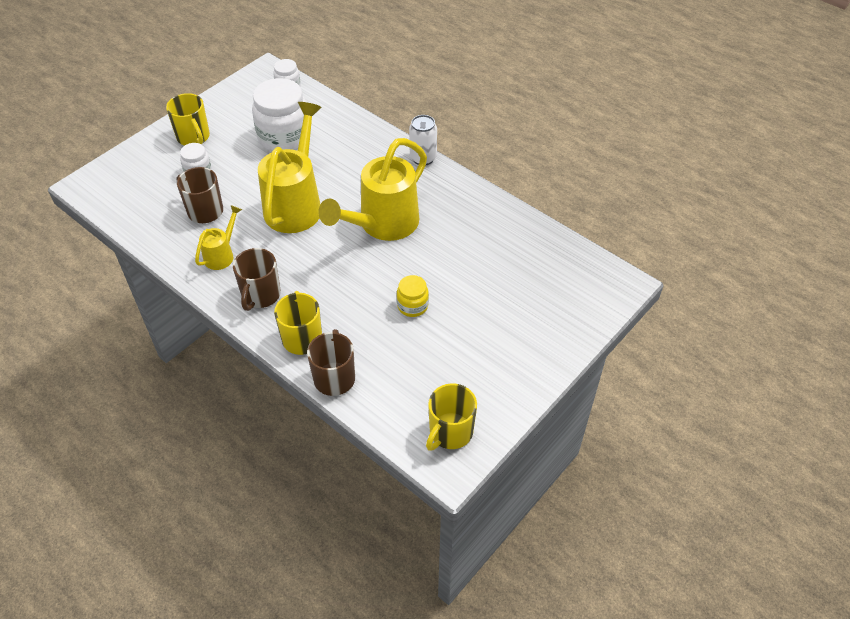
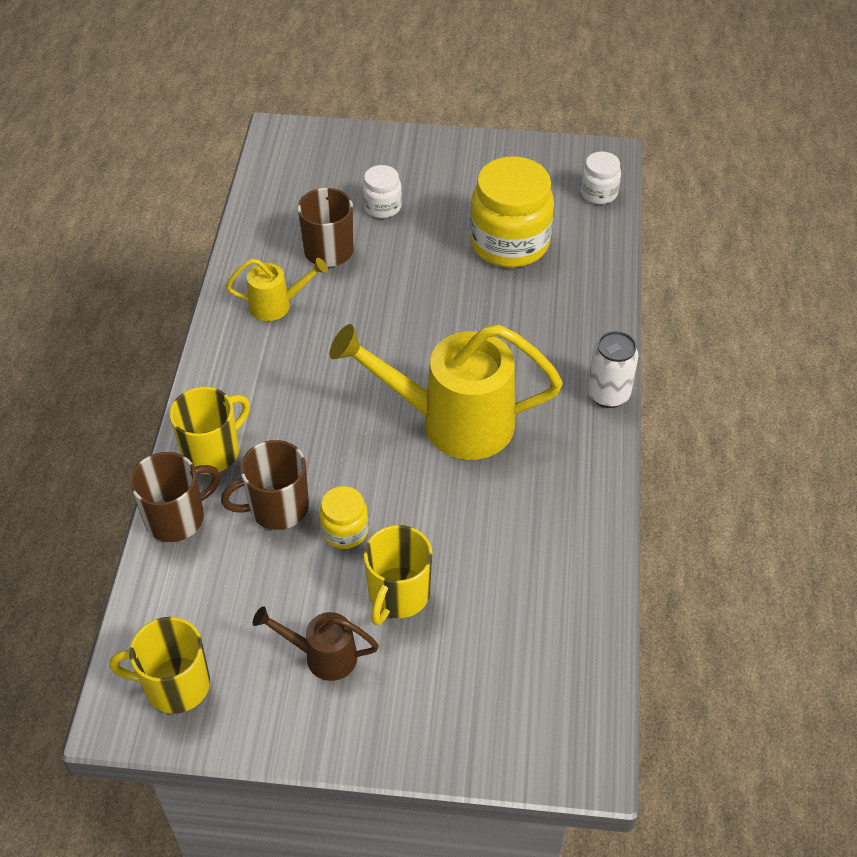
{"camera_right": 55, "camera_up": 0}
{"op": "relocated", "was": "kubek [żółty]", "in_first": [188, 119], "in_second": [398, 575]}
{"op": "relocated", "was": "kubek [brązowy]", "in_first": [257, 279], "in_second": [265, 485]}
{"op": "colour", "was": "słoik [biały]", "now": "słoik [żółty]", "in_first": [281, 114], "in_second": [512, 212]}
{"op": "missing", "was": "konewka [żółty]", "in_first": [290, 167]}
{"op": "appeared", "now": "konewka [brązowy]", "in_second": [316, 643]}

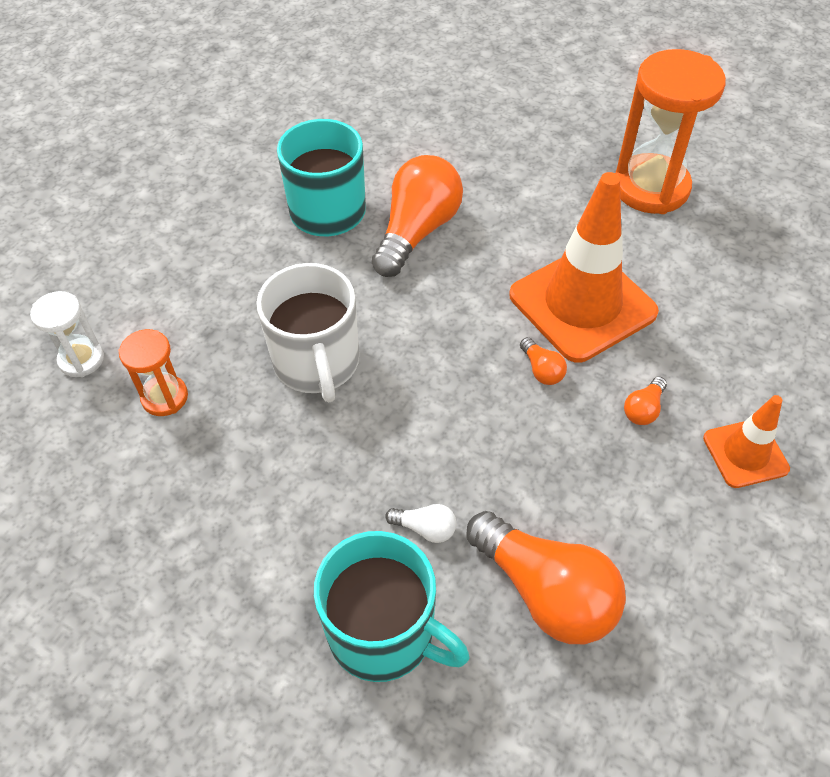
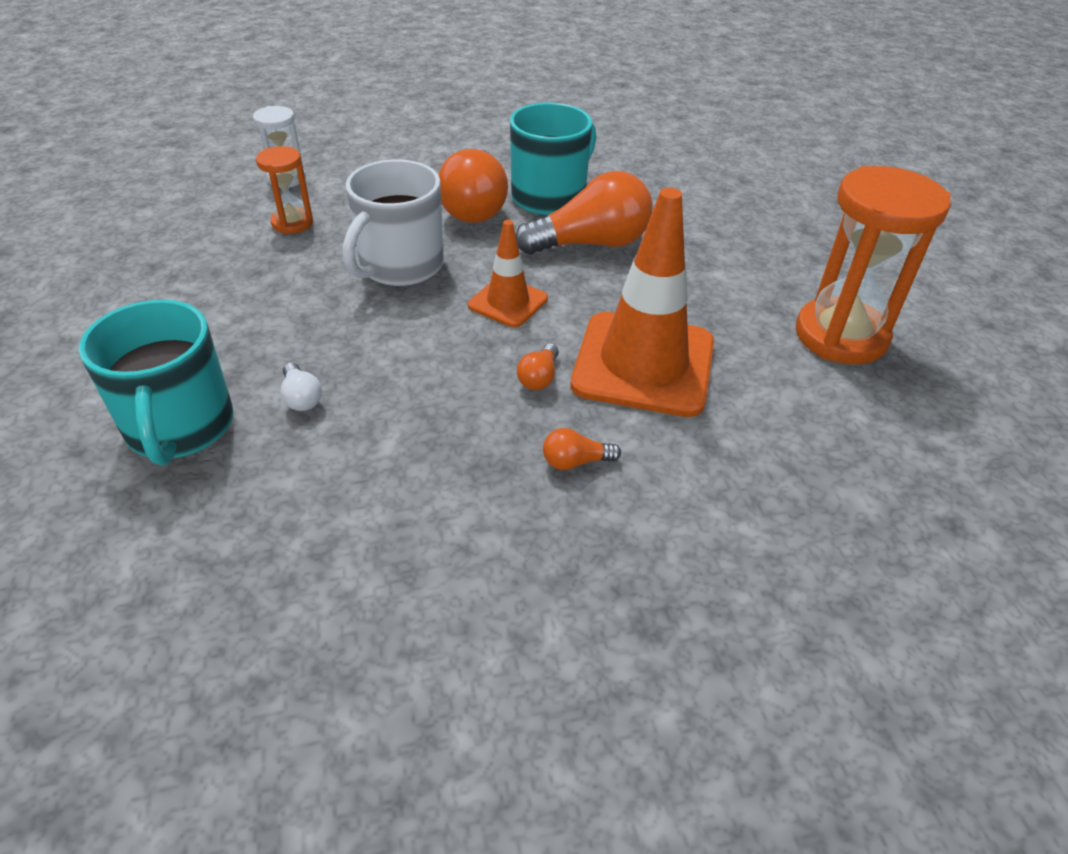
{"camera_right": 45, "camera_up": -10}
{"op": "relocated", "was": "żarówka [pomarańczowy]", "in_first": [546, 577], "in_second": [473, 186]}
{"op": "relocated", "was": "pachołek [pomarańczowy]", "in_first": [746, 441], "in_second": [508, 273]}

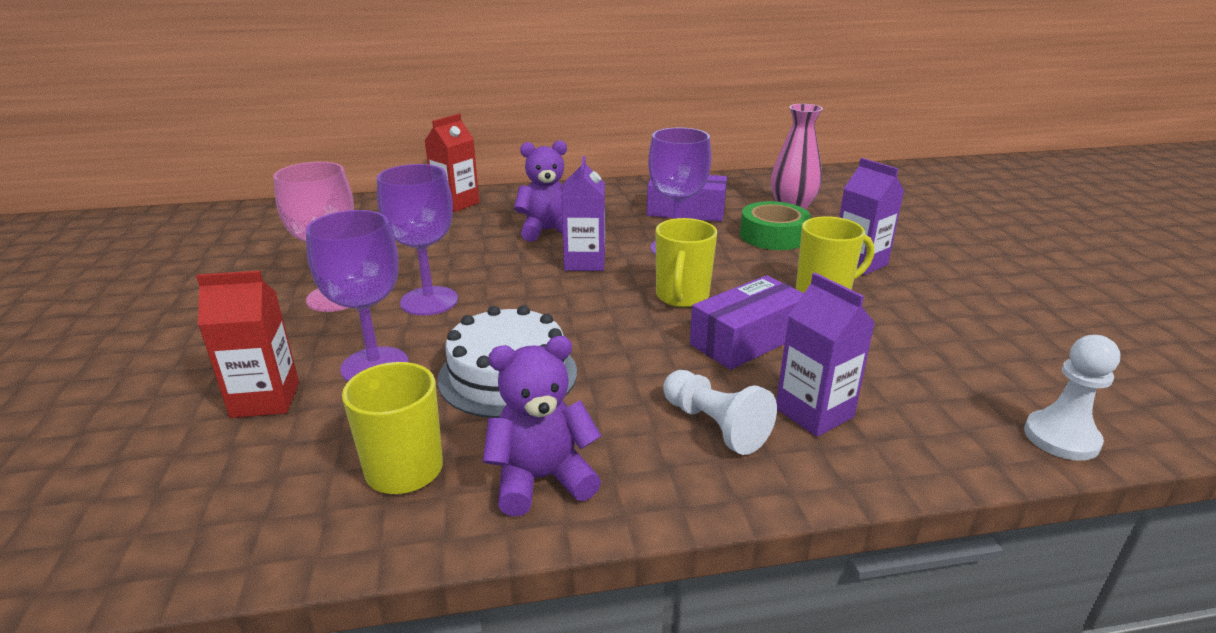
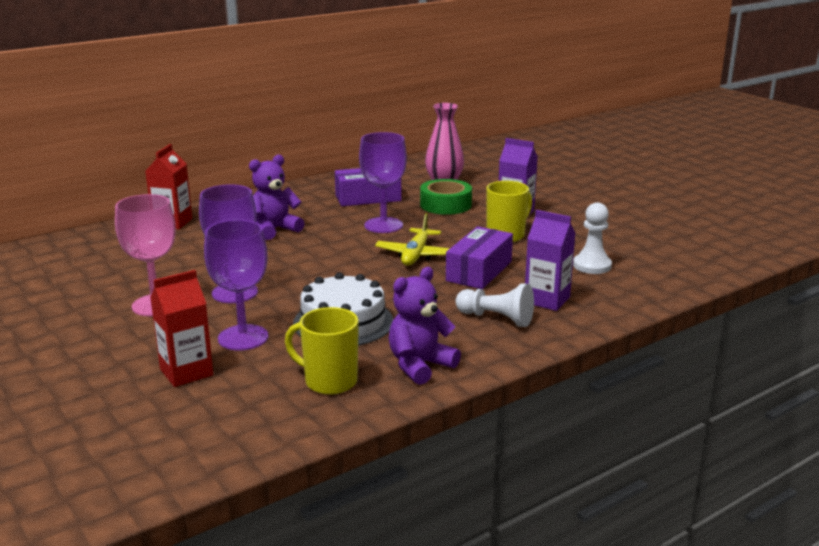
{"camera_right": -25, "camera_up": -5}
{"op": "missing", "was": "karton mleka [fioletowy]", "in_first": [583, 213]}
{"op": "exchanged", "was": "kubek [żółty]", "now": "samolot [żółty]", "in_first": [686, 262], "in_second": [412, 239]}
{"op": "relocated", "was": "pionek [biały]", "in_first": [1072, 398], "in_second": [592, 238]}

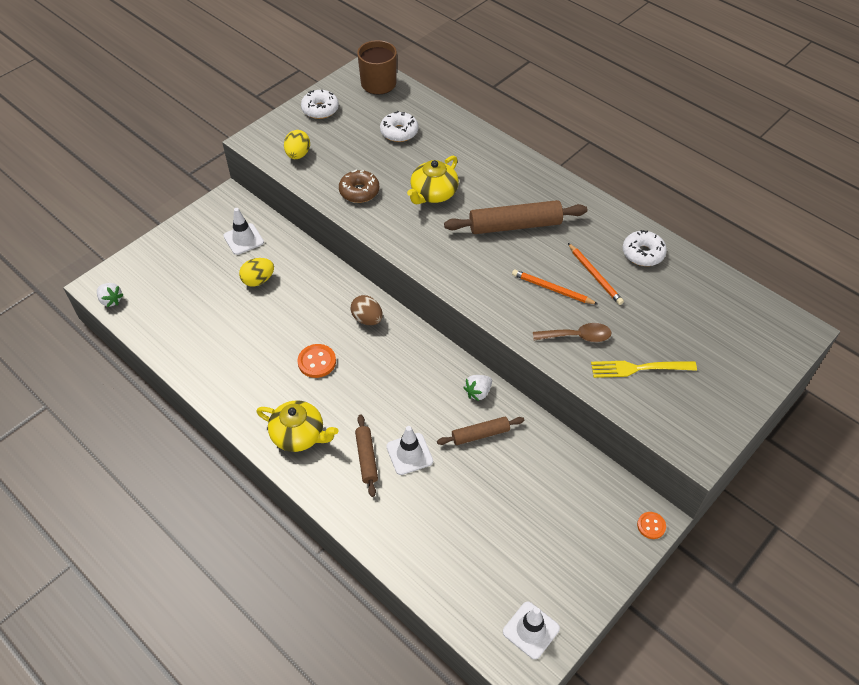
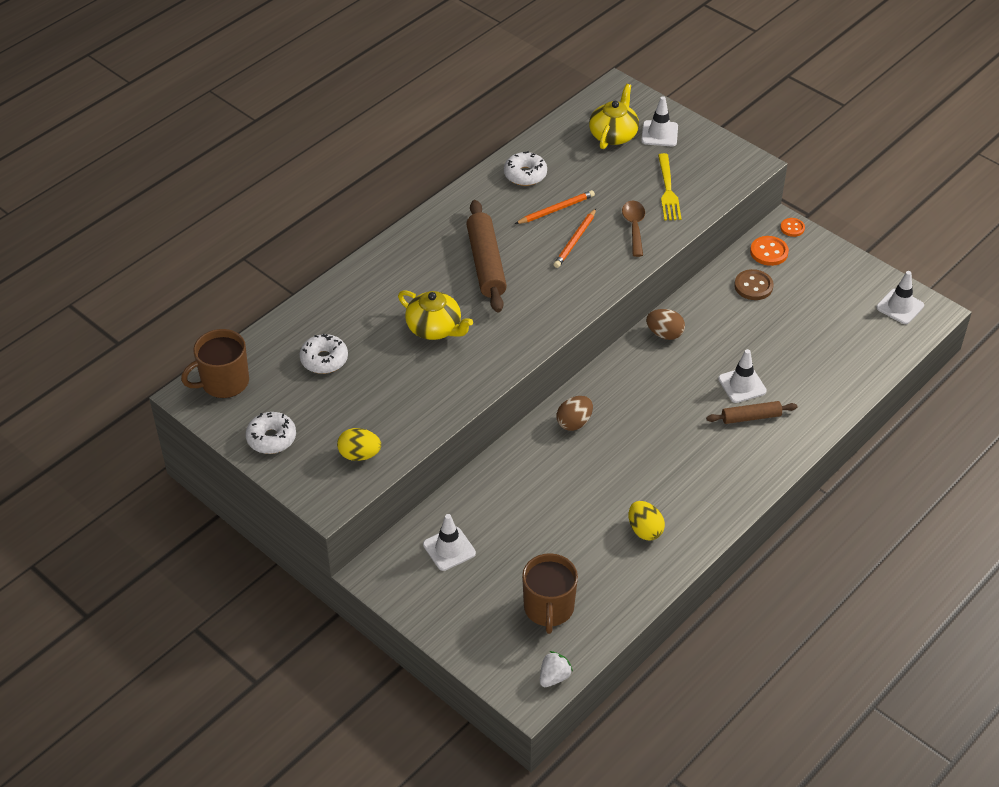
{"camera_right": -90, "camera_up": -5}
{"op": "relocated", "was": "jajko [żółty]", "in_first": [256, 272], "in_second": [647, 521]}
{"op": "relocated", "was": "imbryk [żółty]", "in_first": [297, 426], "in_second": [614, 116]}
{"op": "relocated", "was": "guzik [pomarańczowy]", "in_first": [316, 361], "in_second": [769, 251]}
{"op": "missing", "was": "donut [brązowy]", "in_first": [359, 186]}
{"op": "missing", "was": "wałek do ciasta [brązowy]", "in_first": [480, 431]}
{"op": "exchanged", "was": "truskawka [biały]", "now": "jajko [brązowy]", "in_first": [477, 388], "in_second": [665, 324]}
{"op": "appeared", "now": "kubek [brązowy]", "in_second": [550, 593]}
{"op": "appeared", "now": "pachołek [biały]", "in_second": [659, 121]}
{"op": "appeared", "now": "guzik [brązowy]", "in_second": [754, 284]}

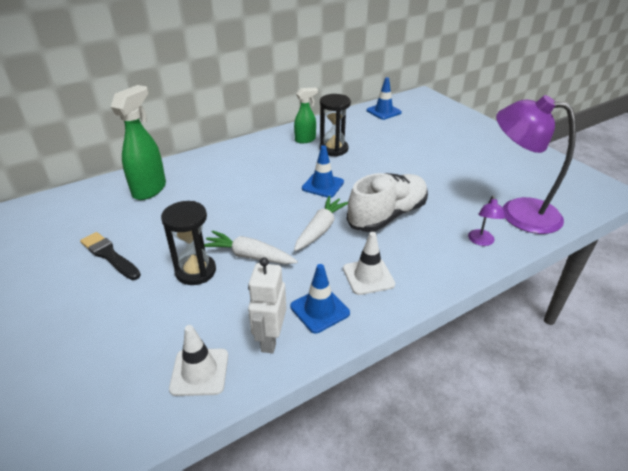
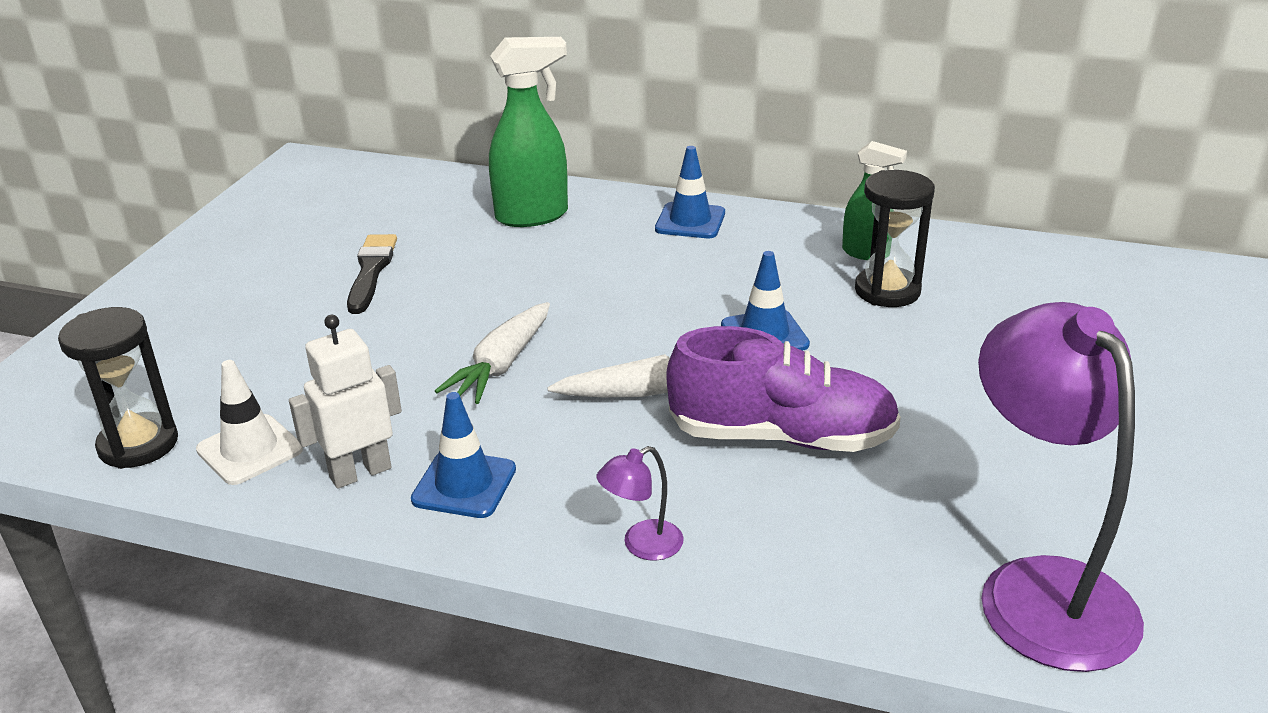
{"camera_right": 50, "camera_up": -5}
{"op": "relocated", "was": "klepsydra [czarny]", "in_first": [188, 243], "in_second": [118, 388]}
{"op": "spun", "was": "marchewka [biały]", "in_first": [251, 247], "in_second": [492, 353], "clockwise": -135}
{"op": "missing", "was": "pachołek [biały]", "in_first": [369, 263]}
{"op": "colour", "was": "but [biały]", "now": "but [fioletowy]", "in_first": [387, 202], "in_second": [783, 389]}
{"op": "relocated", "was": "pachołek [niebieski]", "in_first": [384, 98], "in_second": [690, 192]}
{"op": "relocated", "was": "lampka [fioletowy]", "in_first": [486, 221], "in_second": [640, 503]}

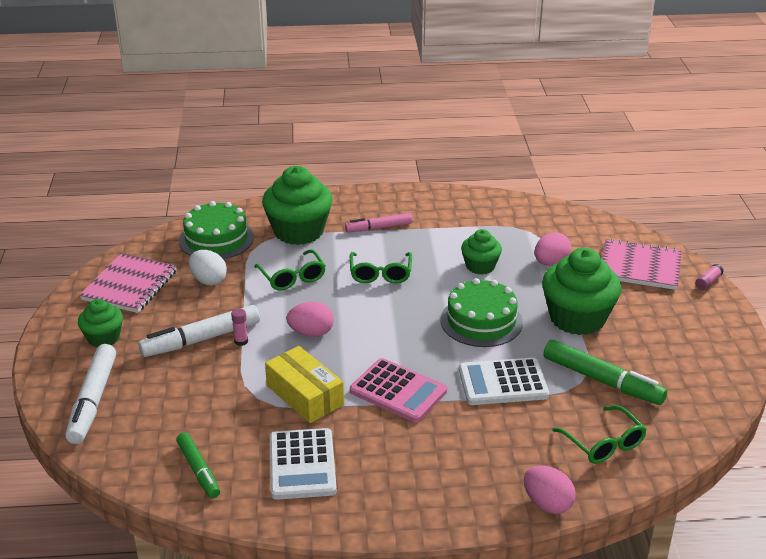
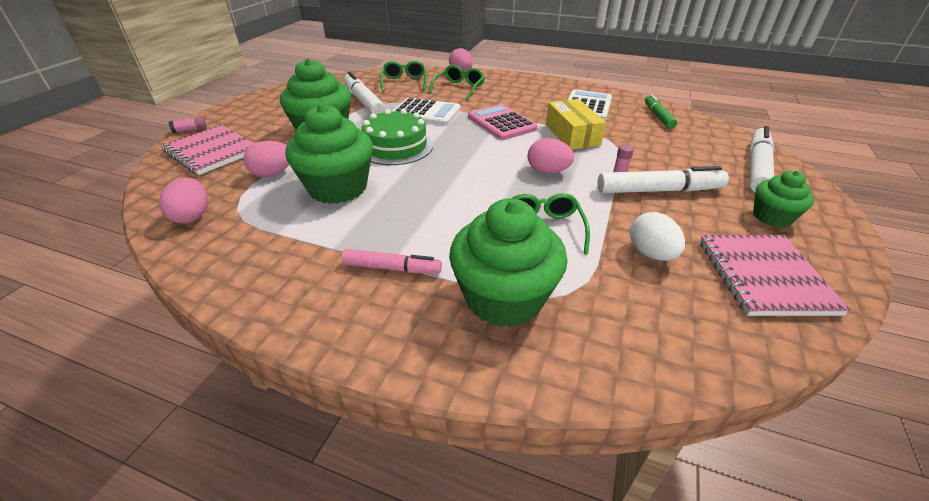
{"camera_right": -155, "camera_up": 5}
{"op": "spun", "was": "zeszyt [różowy]", "in_first": [128, 283], "in_second": [775, 275], "clockwise": -45}
{"op": "missing", "was": "tort [zielony]", "in_first": [216, 230]}
{"op": "relocated", "was": "okulary [zielony]", "in_first": [381, 267], "in_second": [457, 82]}
{"op": "size", "was": "muffinka [zielony]", "in_first": [481, 251], "in_second": [329, 154], "ratio": 1.8}
{"op": "colour", "was": "flamaster [zielony]", "now": "flamaster [biały]", "in_first": [605, 372], "in_second": [364, 92]}
{"op": "appeared", "now": "jajko [różowy]", "in_second": [183, 201]}

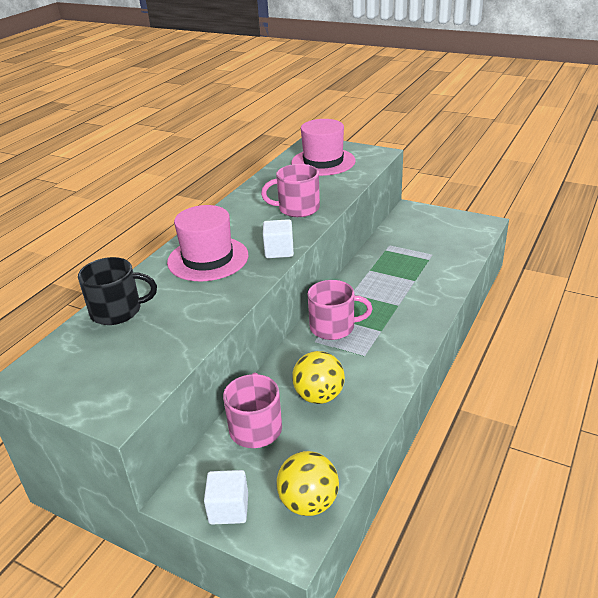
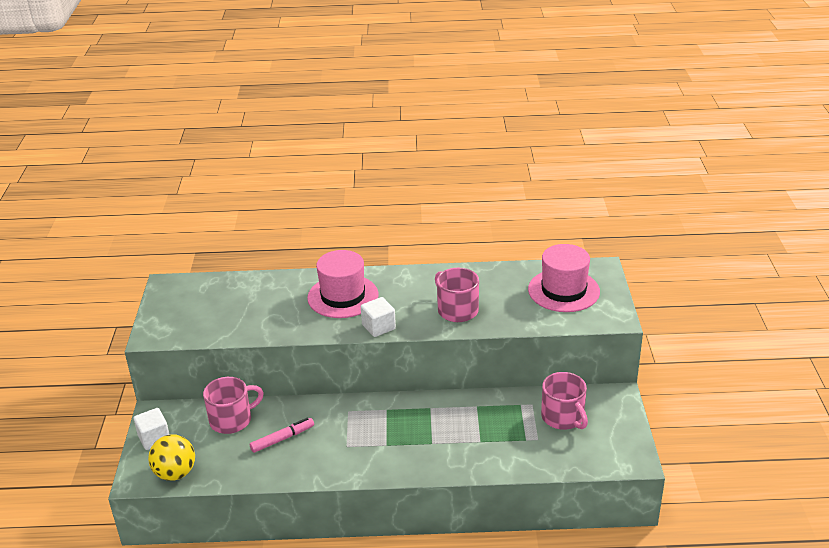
{"camera_right": 60, "camera_up": 0}
{"op": "missing", "was": "kubek [czarny]", "in_first": [117, 291]}
{"op": "exchanged", "was": "piłka [żółty]", "now": "flamaster [różowy]", "in_first": [318, 377], "in_second": [282, 435]}
{"op": "relocated", "was": "kubek [różowy]", "in_first": [340, 310], "in_second": [564, 401]}

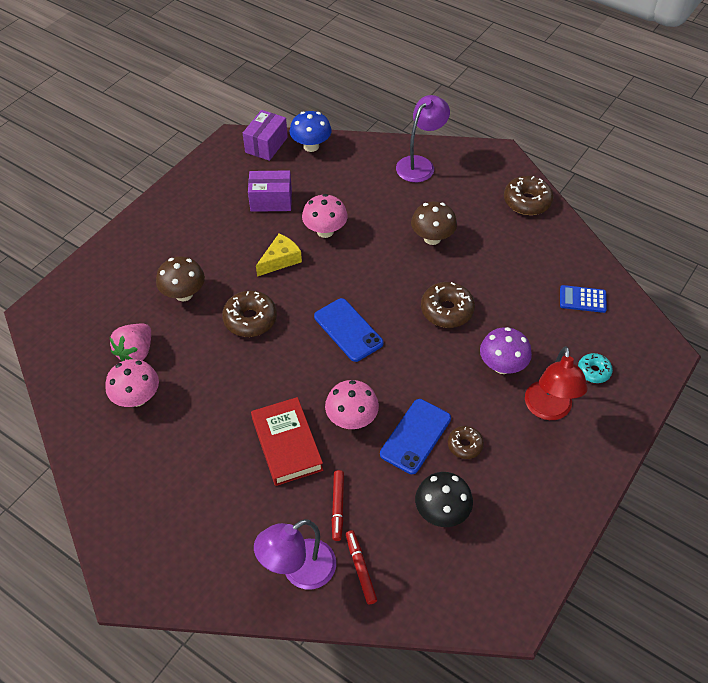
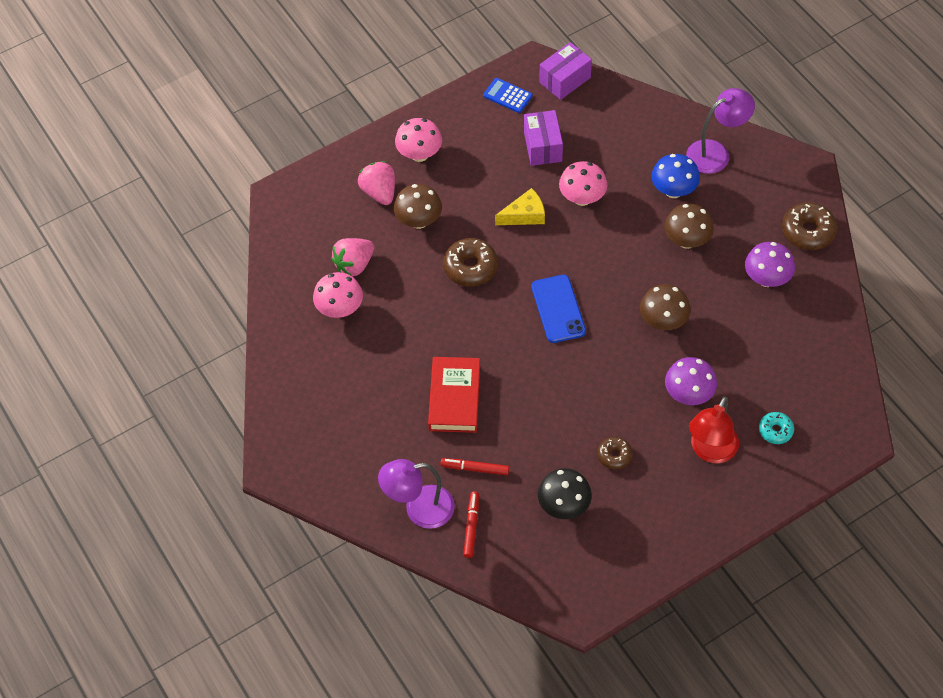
{"camera_right": 25, "camera_up": 5}
{"op": "spun", "was": "pudełko [fioletowy]", "in_first": [270, 191], "in_second": [543, 138], "clockwise": 60}
{"op": "relocated", "was": "grzyb [niebieski]", "in_first": [310, 131], "in_second": [675, 176]}
{"op": "relocated", "was": "grzyb [różowy]", "in_first": [352, 404], "in_second": [418, 140]}
{"op": "spun", "was": "flamaster [czerwony]", "in_first": [338, 505], "in_second": [475, 466], "clockwise": 75}
{"op": "missing", "was": "telefon [niebieski]", "in_first": [415, 436]}
{"op": "exchanged", "was": "donut [brązowy]", "now": "grzyb [brązowy]", "in_first": [448, 305], "in_second": [665, 307]}
{"op": "relocated", "was": "kalkulator [niebieski]", "in_first": [583, 299], "in_second": [508, 95]}
{"op": "appeared", "now": "truskawka [różowy]", "in_second": [376, 183]}
{"op": "appeared", "now": "grzyb [fioletowy]", "in_second": [770, 264]}

